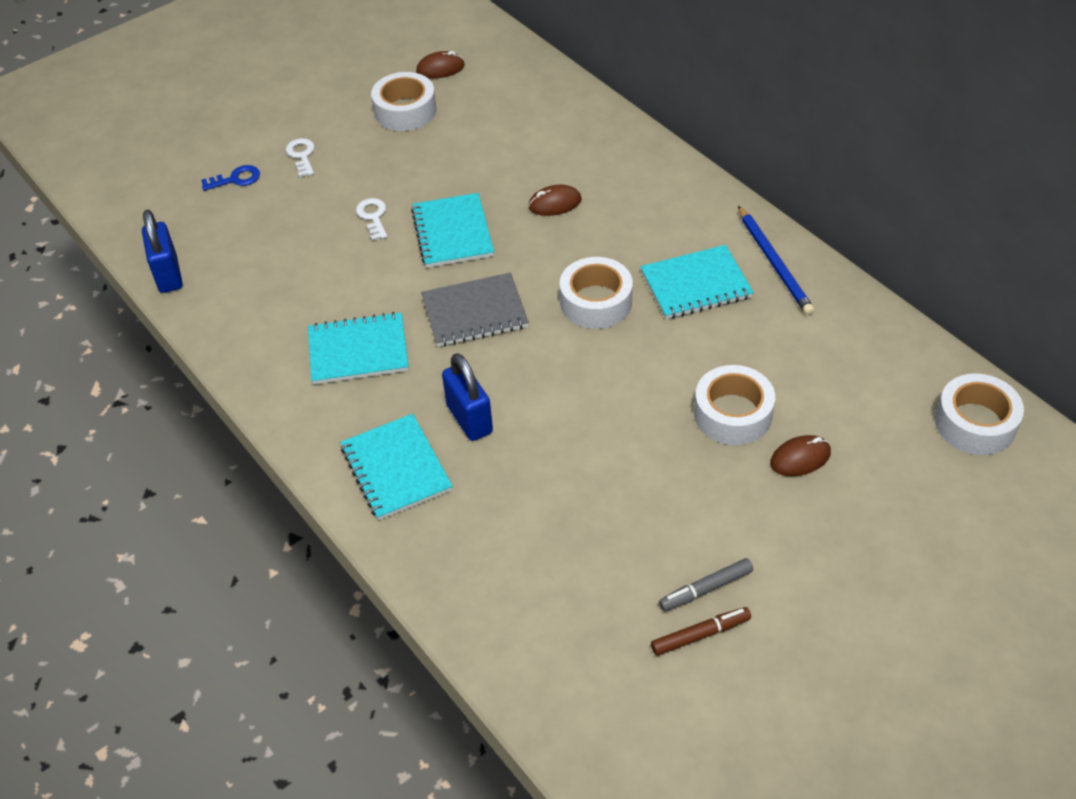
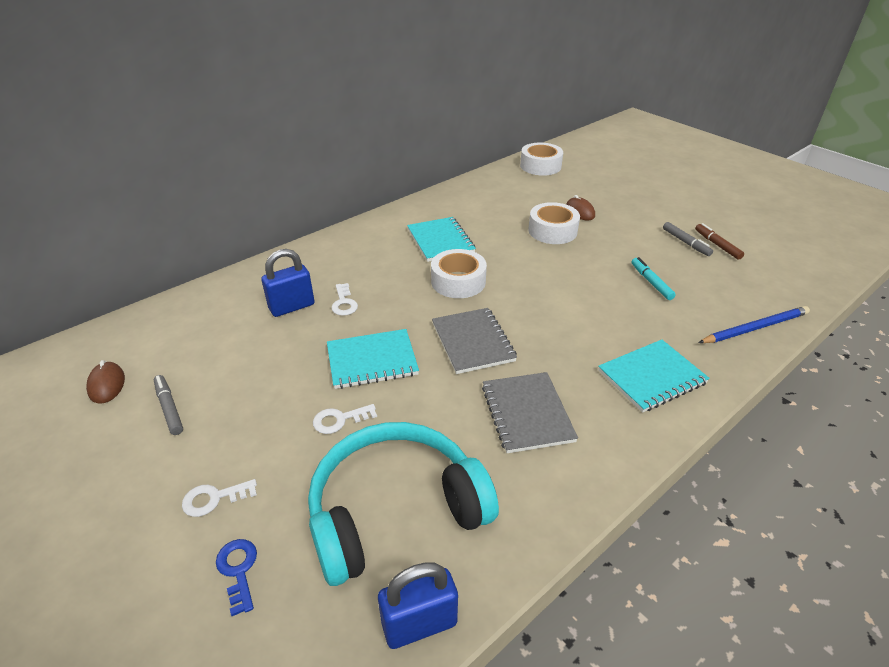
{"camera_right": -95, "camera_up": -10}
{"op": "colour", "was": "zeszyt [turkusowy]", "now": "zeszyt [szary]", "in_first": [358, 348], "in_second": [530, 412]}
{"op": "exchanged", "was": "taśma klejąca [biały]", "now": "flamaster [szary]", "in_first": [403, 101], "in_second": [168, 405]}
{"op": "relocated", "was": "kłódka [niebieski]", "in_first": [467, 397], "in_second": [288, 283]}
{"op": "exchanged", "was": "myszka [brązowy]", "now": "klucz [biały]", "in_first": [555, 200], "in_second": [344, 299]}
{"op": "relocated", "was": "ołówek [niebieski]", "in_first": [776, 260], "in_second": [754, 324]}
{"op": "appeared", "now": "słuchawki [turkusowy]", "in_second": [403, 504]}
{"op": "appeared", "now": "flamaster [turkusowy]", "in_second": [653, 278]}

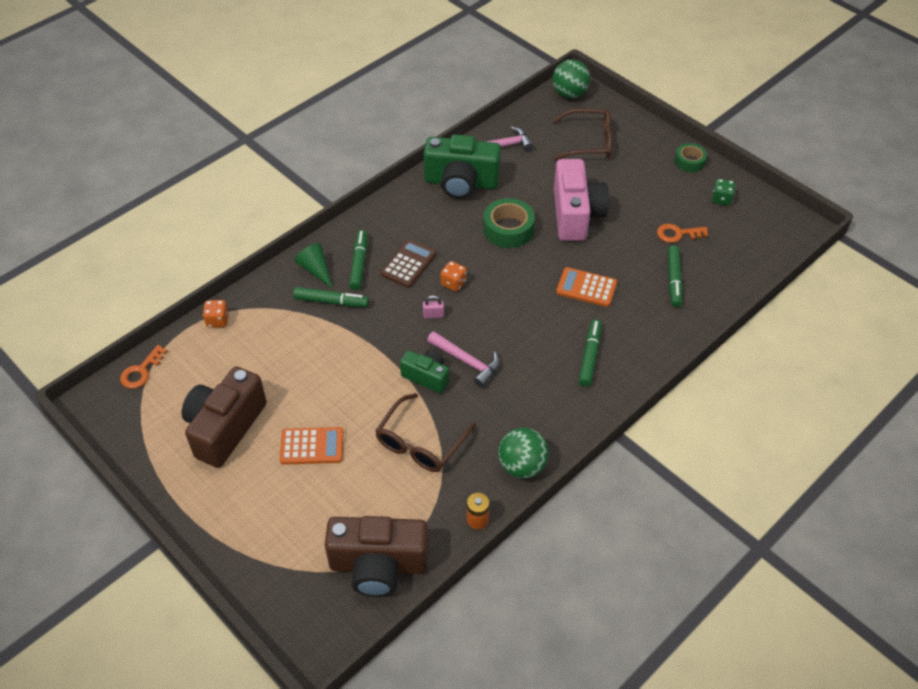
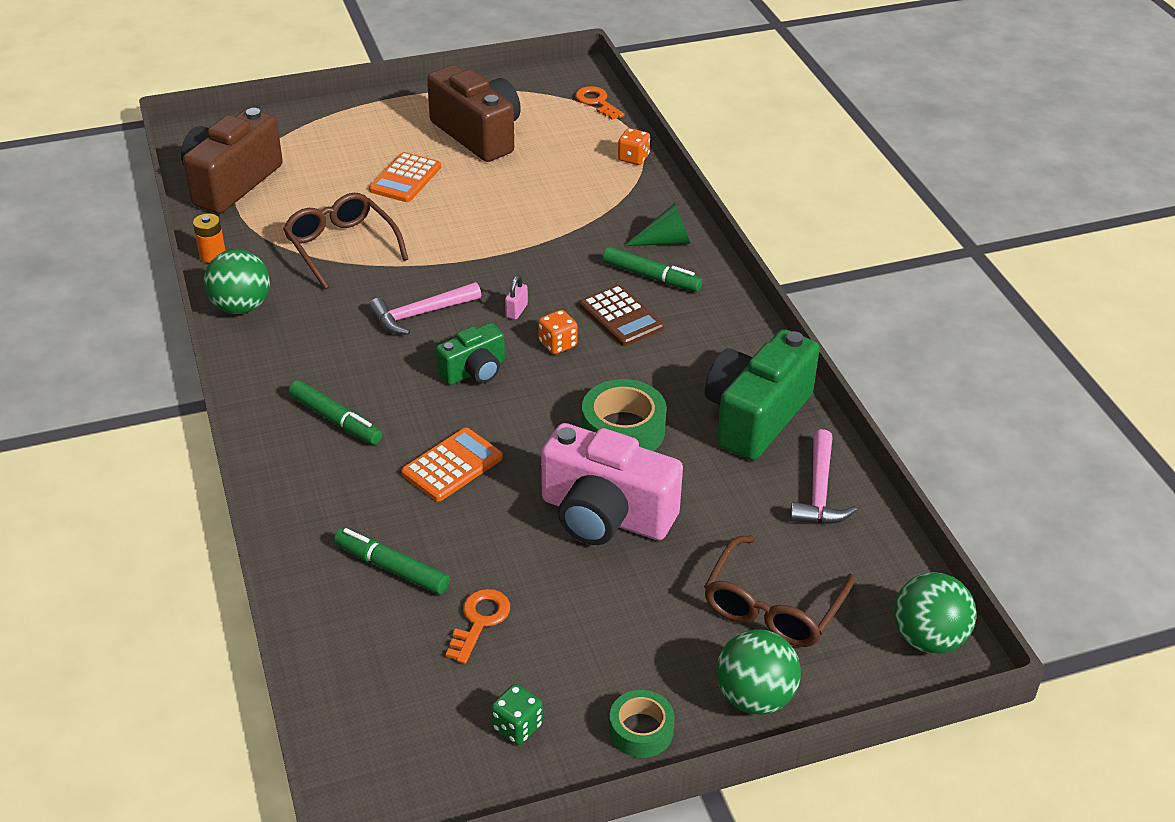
{"camera_right": 115, "camera_up": -10}
{"op": "missing", "was": "flamaster [zielony]", "in_first": [331, 297]}
{"op": "relocated", "was": "aparat fotograficzny [zielony]", "in_first": [424, 371], "in_second": [470, 354]}
{"op": "appeared", "now": "piłka [zielony]", "in_second": [759, 672]}

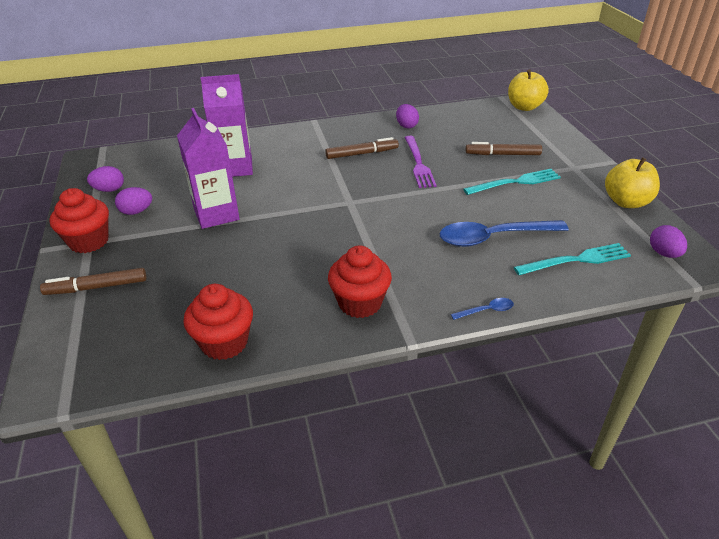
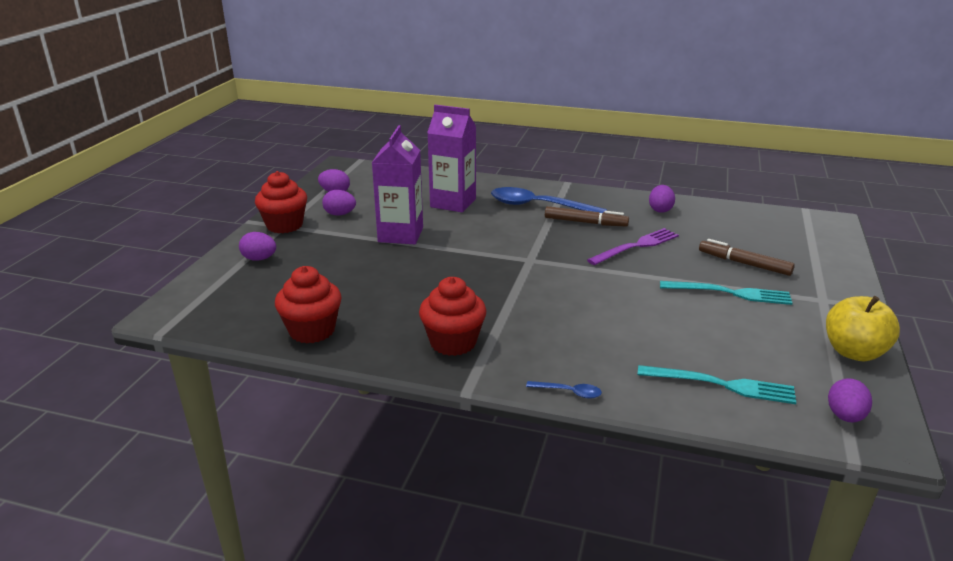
{"camera_right": 30, "camera_up": -10}
{"op": "exchanged", "was": "flamaster [brązowy]", "now": "jajko [fioletowy]", "in_first": [93, 281], "in_second": [257, 246]}
{"op": "spun", "was": "widelec [fioletowy]", "in_first": [420, 162], "in_second": [633, 246], "clockwise": -150}
{"op": "relocated", "was": "łyżka [niebieski]", "in_first": [504, 233], "in_second": [549, 200]}
{"op": "missing", "was": "jabłko [żółty]", "in_first": [528, 90]}

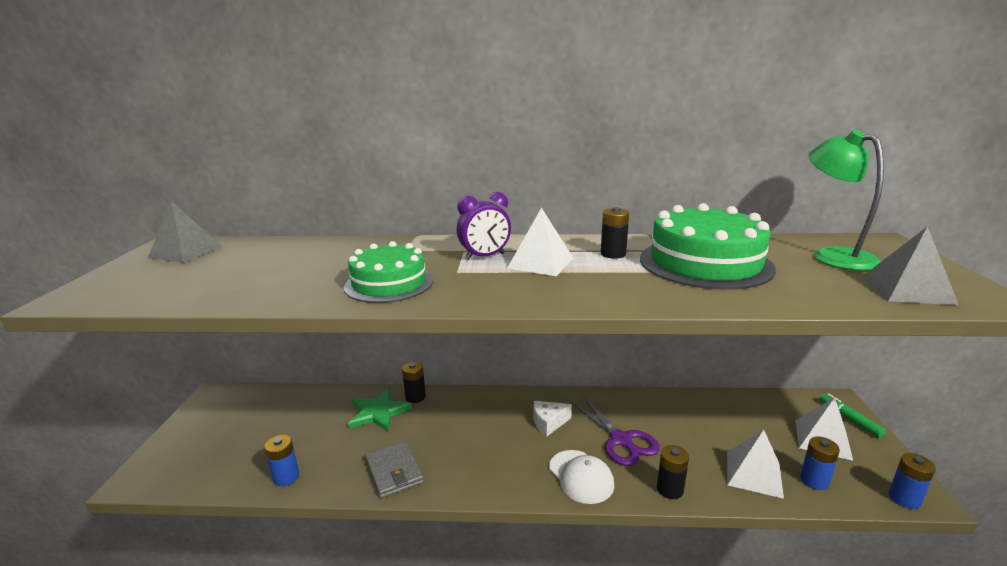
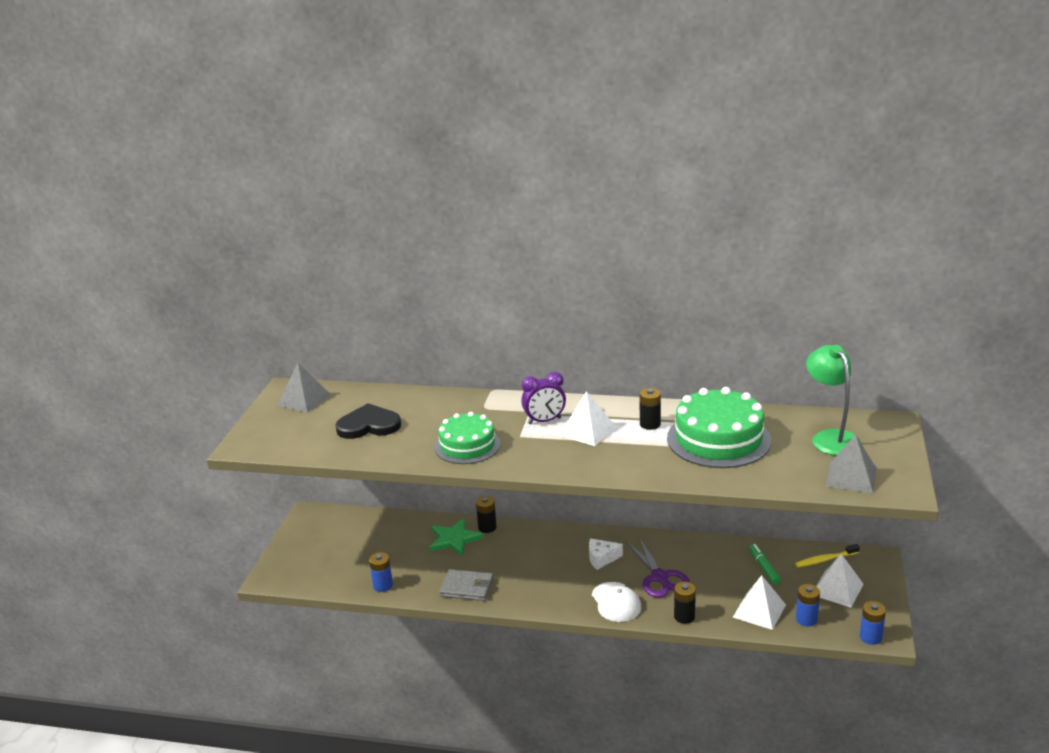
{"camera_right": 10, "camera_up": 5}
{"op": "spun", "was": "portfel [szary]", "in_first": [394, 469], "in_second": [466, 585], "clockwise": -60}
{"op": "relocated", "was": "flamaster [zielony]", "in_first": [852, 415], "in_second": [765, 564]}
{"op": "appeared", "now": "serce [czarny]", "in_second": [368, 421]}
{"op": "appeared", "now": "szczoteczka do zębów [żółty]", "in_second": [827, 555]}

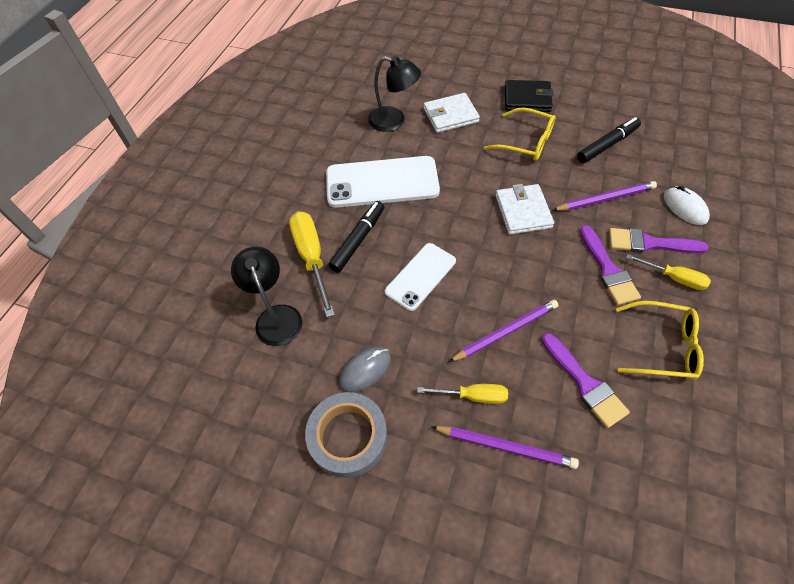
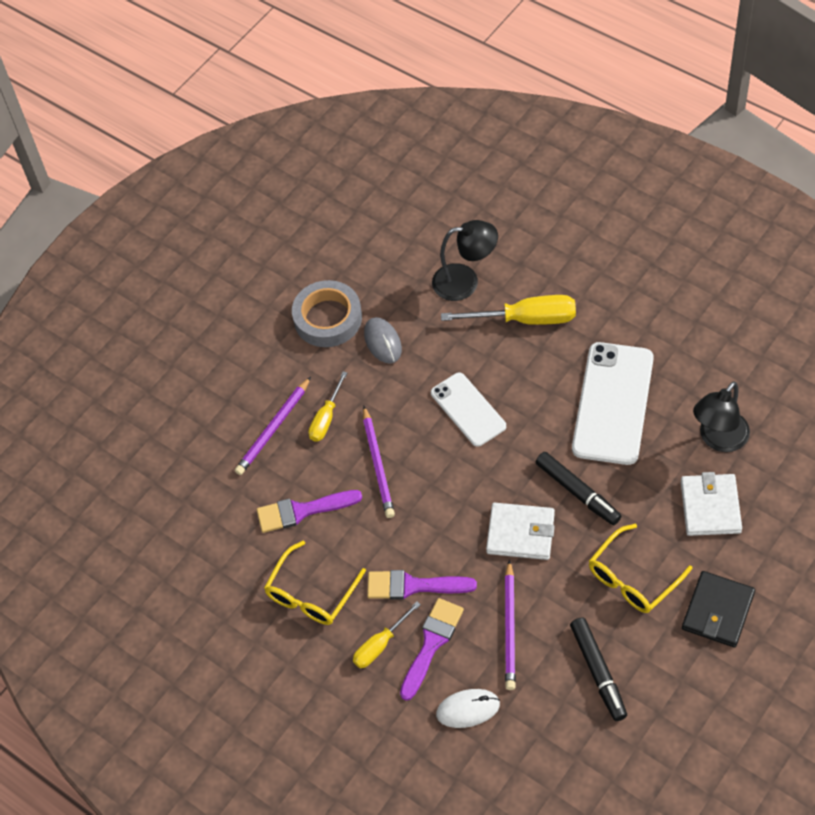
{"camera_right": 110, "camera_up": 0}
{"op": "relocated", "was": "flamaster [czarny]", "in_first": [356, 237], "in_second": [578, 488]}

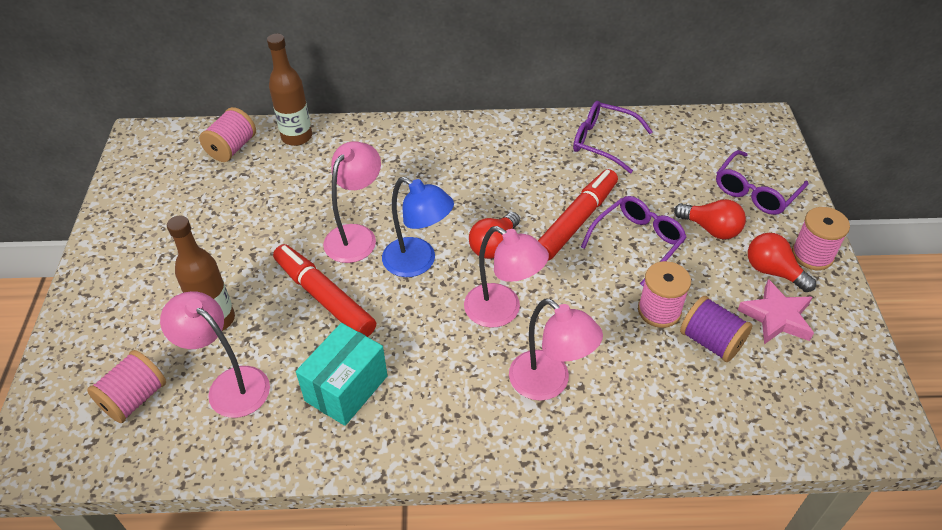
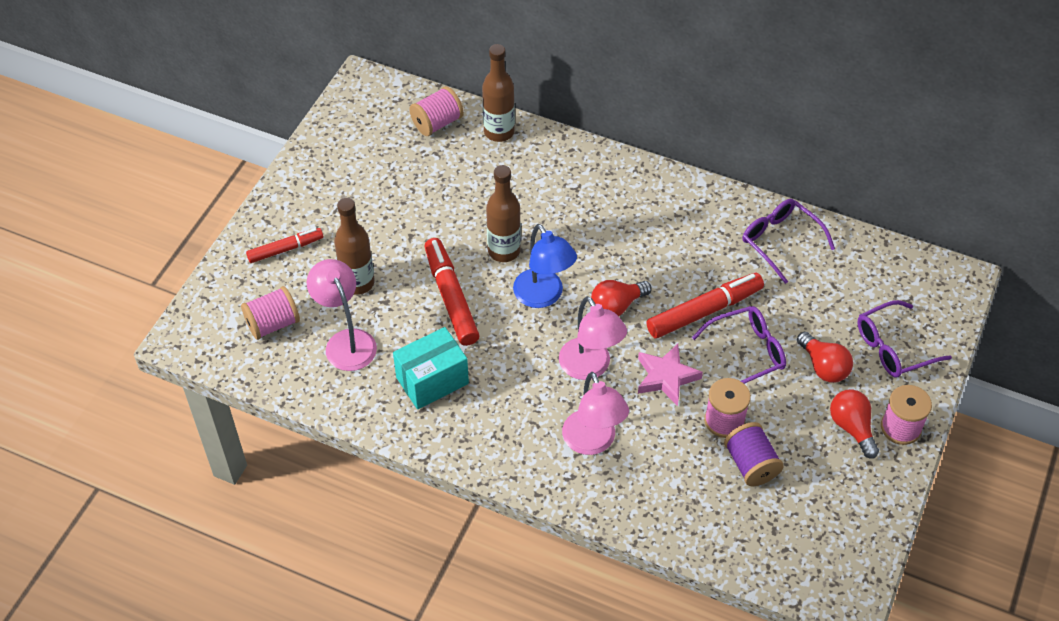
{"camera_right": 25, "camera_up": 5}
{"op": "exchanged", "was": "lampka [różowy]", "now": "butelka [brązowy]", "in_first": [352, 202], "in_second": [503, 213]}
{"op": "relocated", "was": "gwiazda [różowy]", "in_first": [775, 311], "in_second": [670, 375]}
{"op": "appeared", "now": "flamaster [czerwony]", "in_second": [284, 245]}

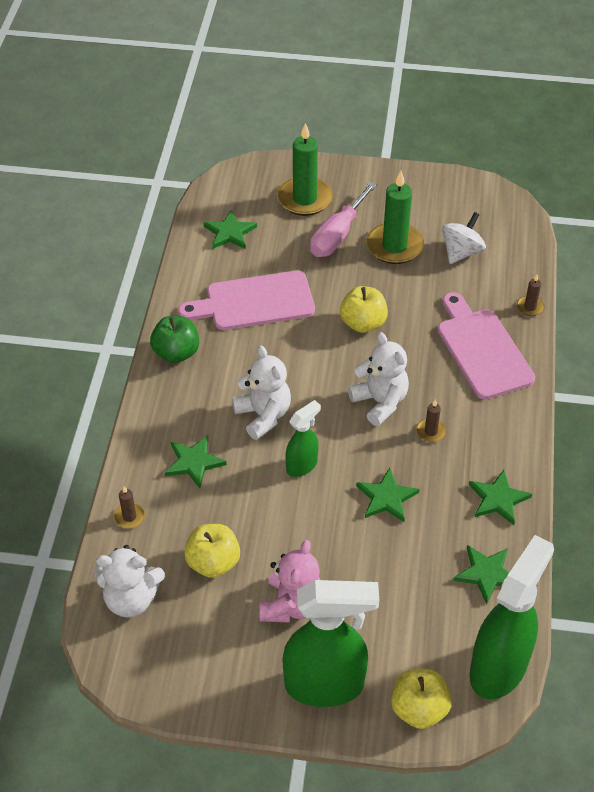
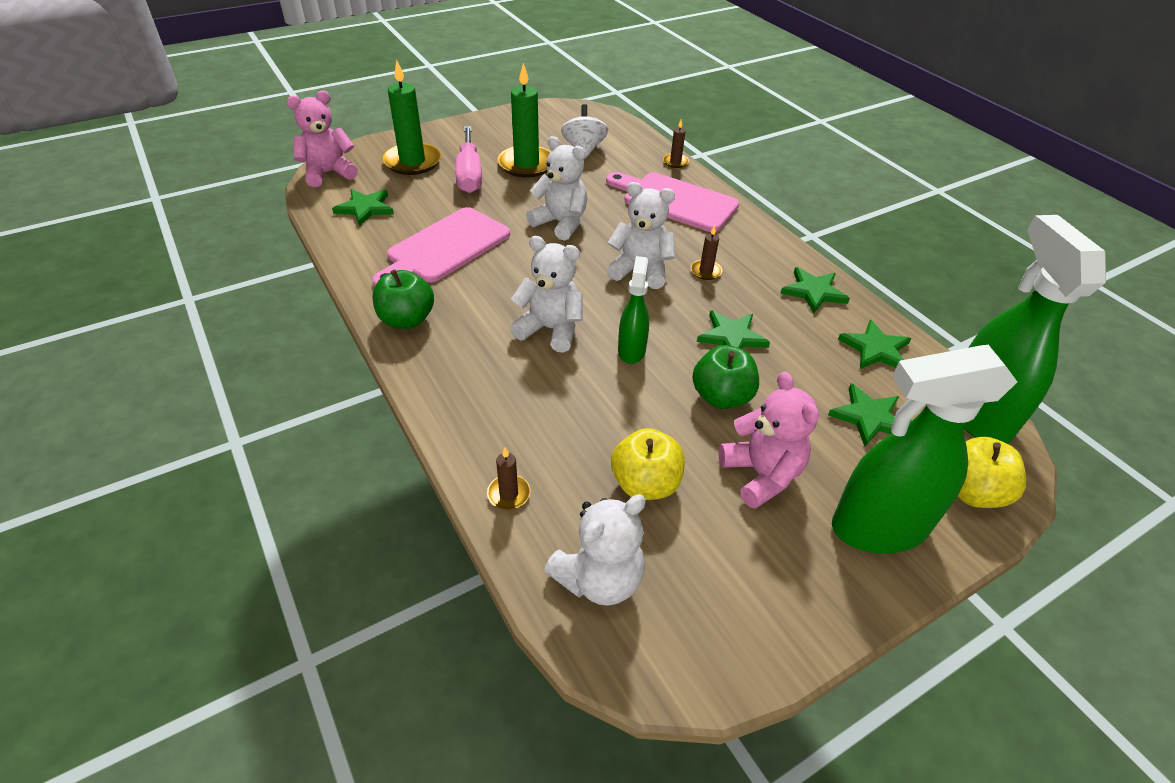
{"camera_right": -40, "camera_up": -5}
{"op": "relocated", "was": "gwiazda [zielony]", "in_first": [196, 461], "in_second": [863, 414]}
{"op": "spun", "was": "spryskiwacz [zielony]", "in_first": [330, 643], "in_second": [924, 449], "clockwise": -150}
{"op": "exchanged", "was": "jabłko [żółty]", "now": "miś [biały]", "in_first": [364, 309], "in_second": [556, 188]}
{"op": "appeared", "now": "miś [różowy]", "in_second": [322, 138]}
{"op": "appeared", "now": "jabłko [zielony]", "in_second": [725, 377]}

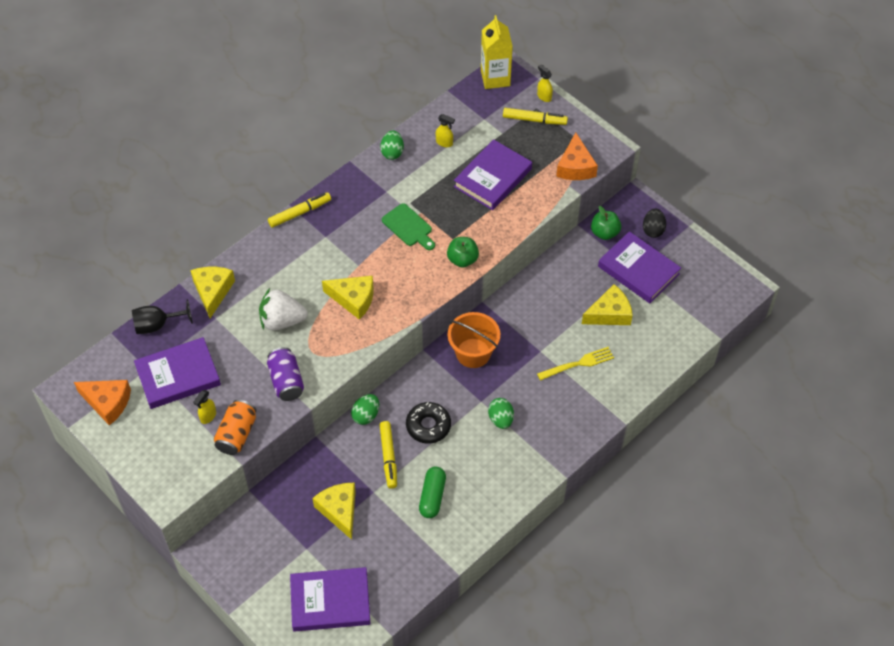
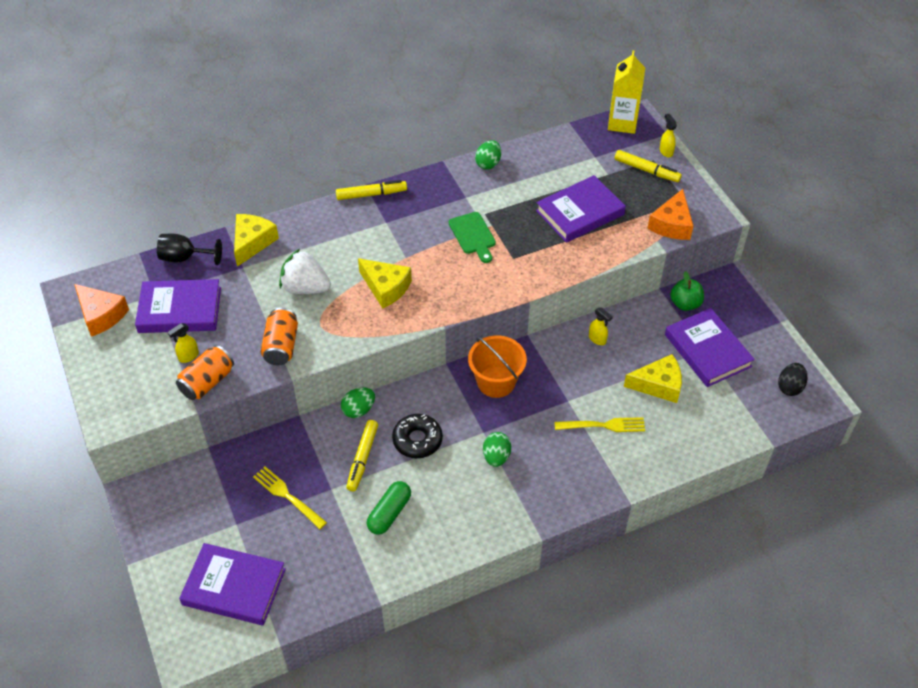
{"camera_right": 20, "camera_up": -5}
{"op": "colour", "was": "puszka [fioletowy]", "now": "puszka [pomarańczowy]", "in_first": [285, 374], "in_second": [279, 336]}
{"op": "exchanged", "was": "ser [żółty]", "now": "widelec [żółty]", "in_first": [334, 511], "in_second": [290, 498]}
{"op": "relocated", "was": "spryskiwacz [żółty]", "in_first": [445, 130], "in_second": [601, 326]}
{"op": "missing", "was": "jabłko [zielony]", "in_first": [463, 252]}
{"op": "relocated", "was": "jajko [czarny]", "in_first": [654, 223], "in_second": [793, 379]}

